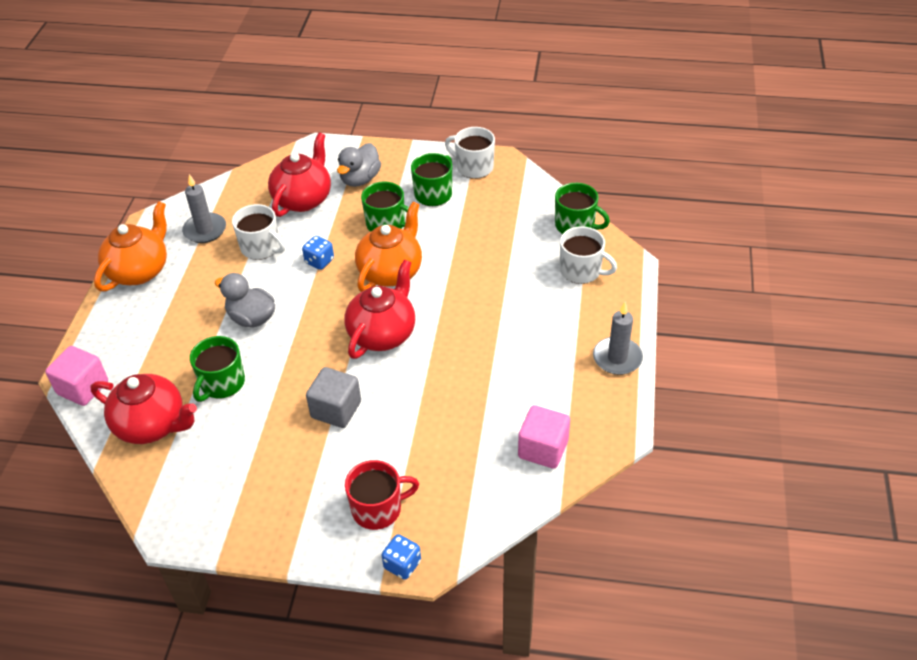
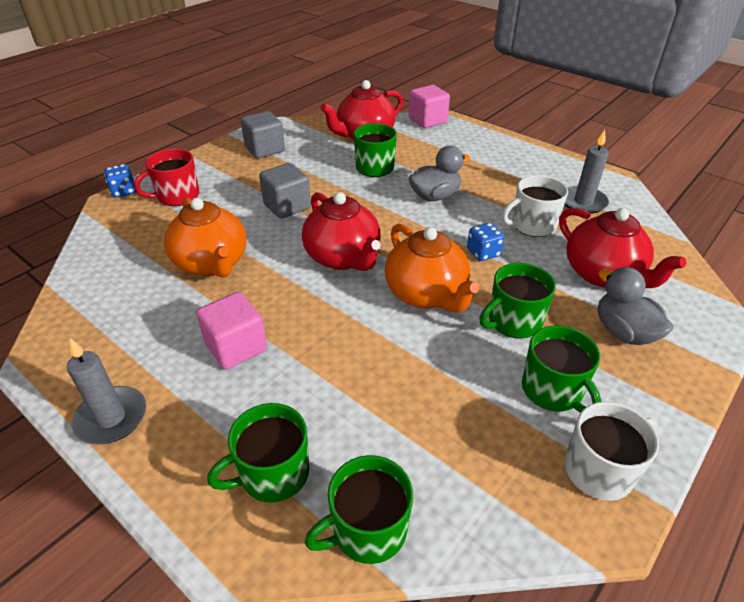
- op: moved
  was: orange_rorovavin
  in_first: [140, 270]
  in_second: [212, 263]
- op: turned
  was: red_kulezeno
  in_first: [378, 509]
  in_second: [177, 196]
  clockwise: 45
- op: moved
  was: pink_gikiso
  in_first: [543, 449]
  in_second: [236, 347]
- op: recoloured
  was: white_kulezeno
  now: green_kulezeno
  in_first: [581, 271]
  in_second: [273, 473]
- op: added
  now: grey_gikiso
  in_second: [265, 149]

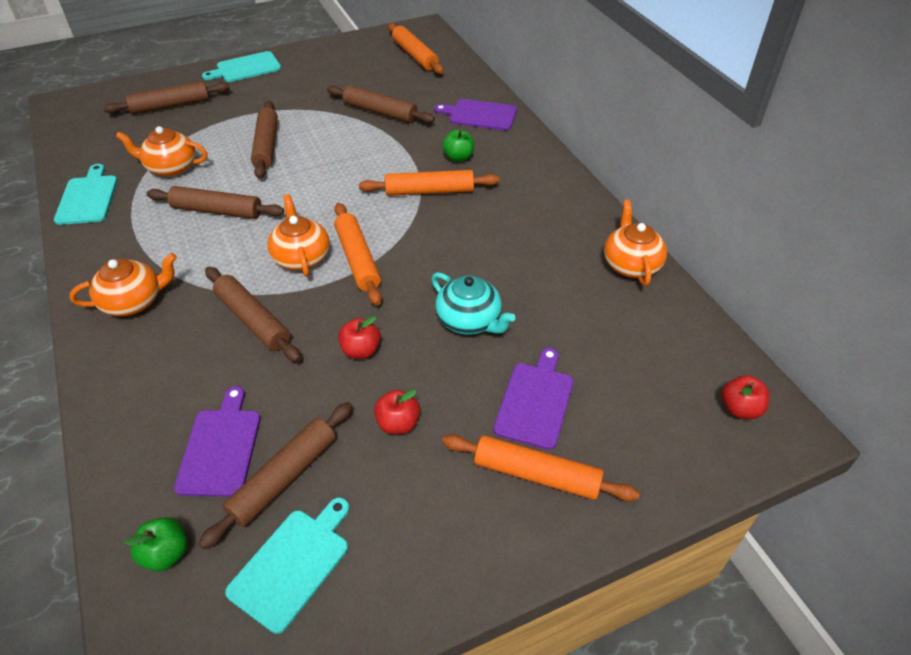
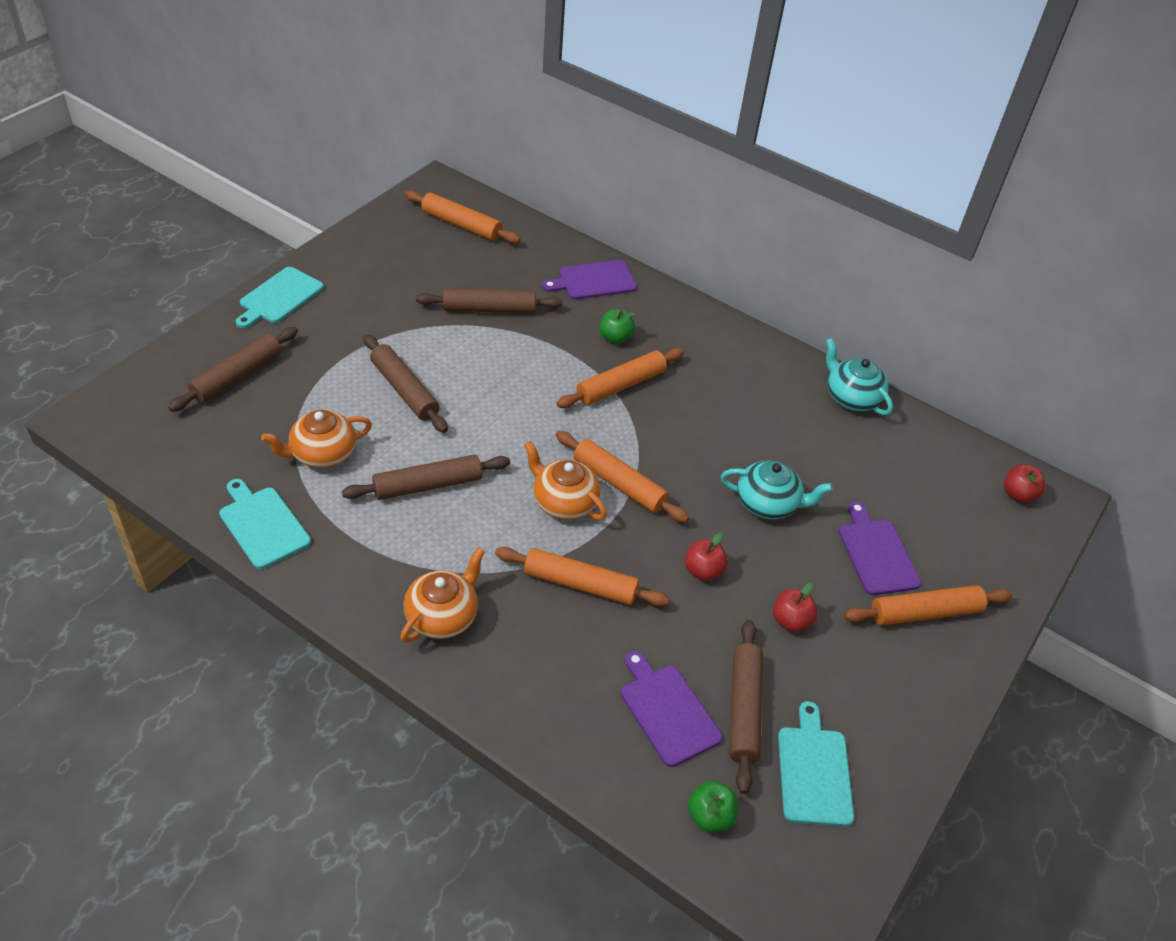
- op: recoloured
  was: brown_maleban
  now: orange_maleban
  in_first: [253, 320]
  in_second: [580, 584]
- op: recoloured
  was: orange_rorovavin
  now: turquoise_rorovavin
  in_first: [631, 264]
  in_second: [851, 398]

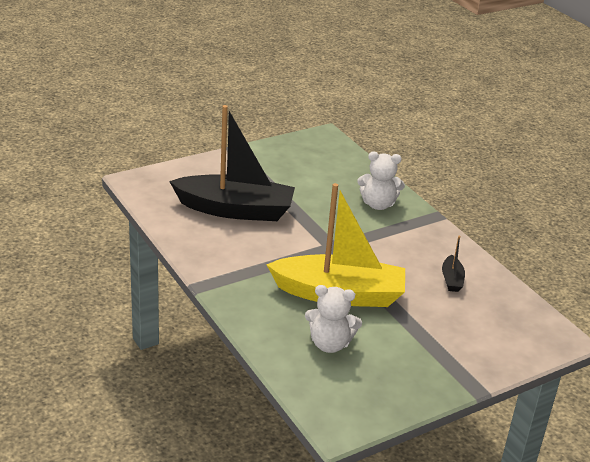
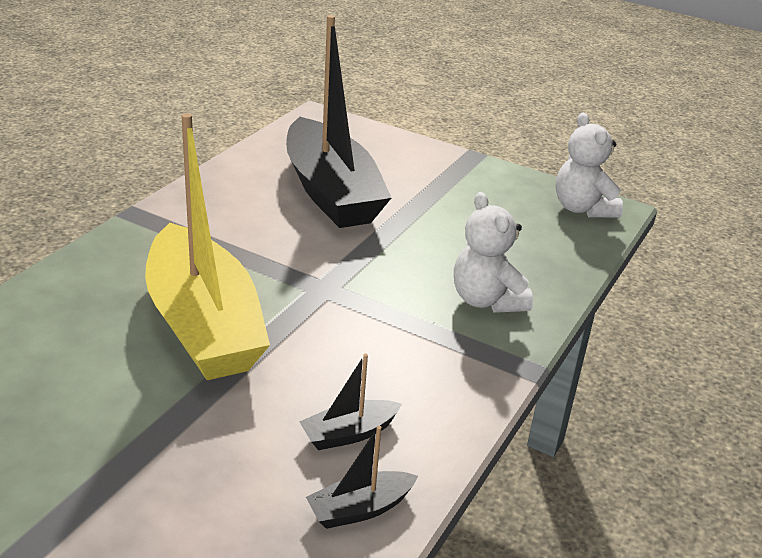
- op: moved
  was: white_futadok
  in_first: [330, 344]
  in_second: [582, 209]
- op: added
  now: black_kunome
  in_second: [360, 509]

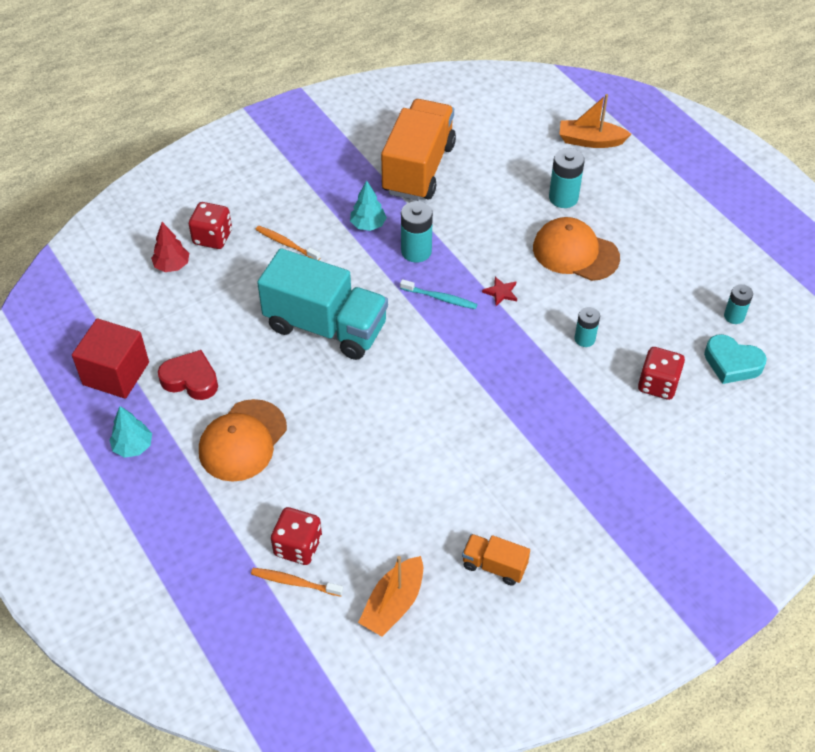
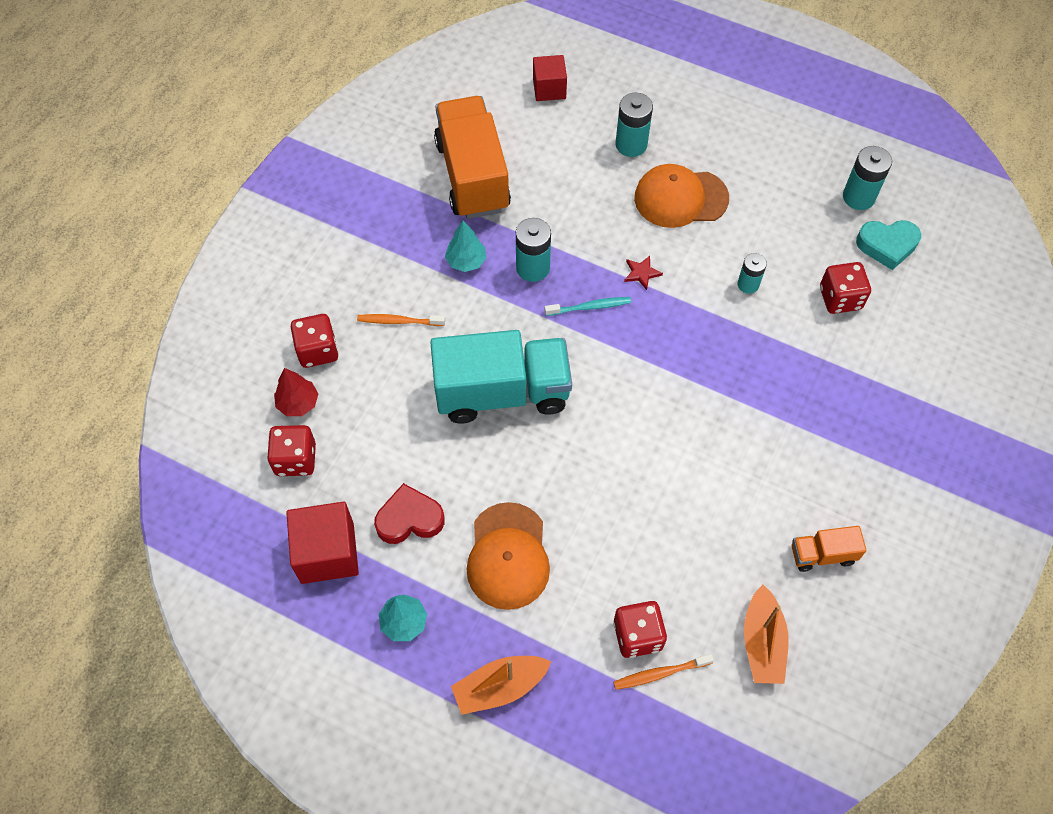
- op: moved
  was: orange_kunome
  in_first: [590, 141]
  in_second: [500, 687]
- op: resized
  was: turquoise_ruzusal
  in_first: [734, 316]
  in_second: [858, 197]
  ratio: 1.55
- op: added
  now: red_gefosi
  in_second: [295, 459]
- op: added
  now: red_gikiso
  in_second: [549, 89]

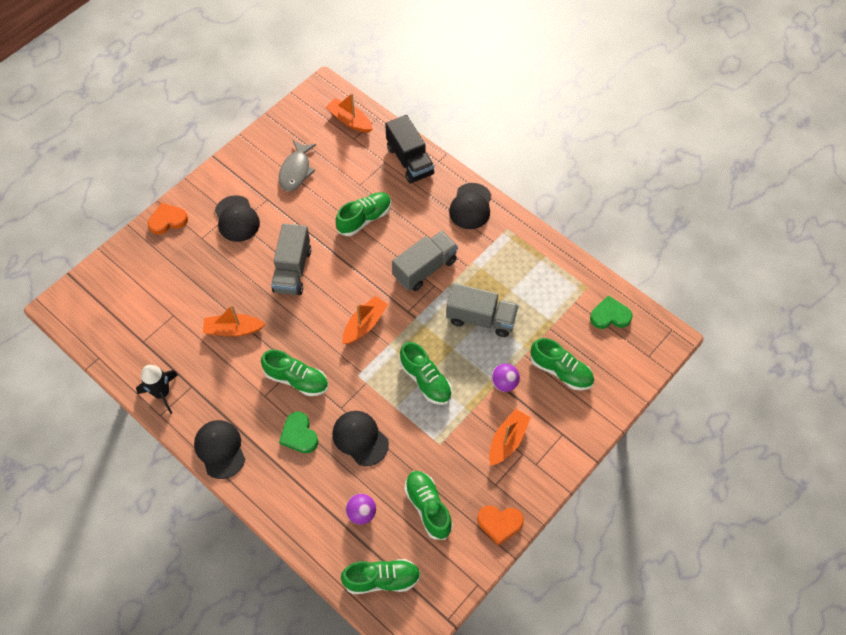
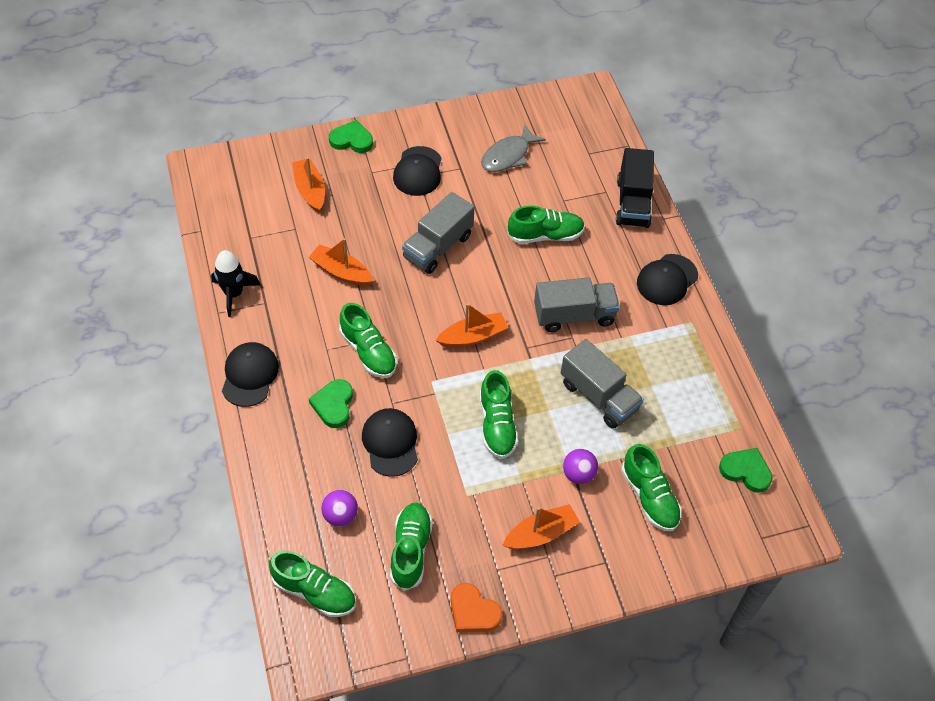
- op: recoloured
  was: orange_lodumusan
  now: green_lodumusan
  in_first: [168, 220]
  in_second: [351, 140]
- op: moved
  was: orange_kunome
  in_first: [349, 120]
  in_second: [310, 190]

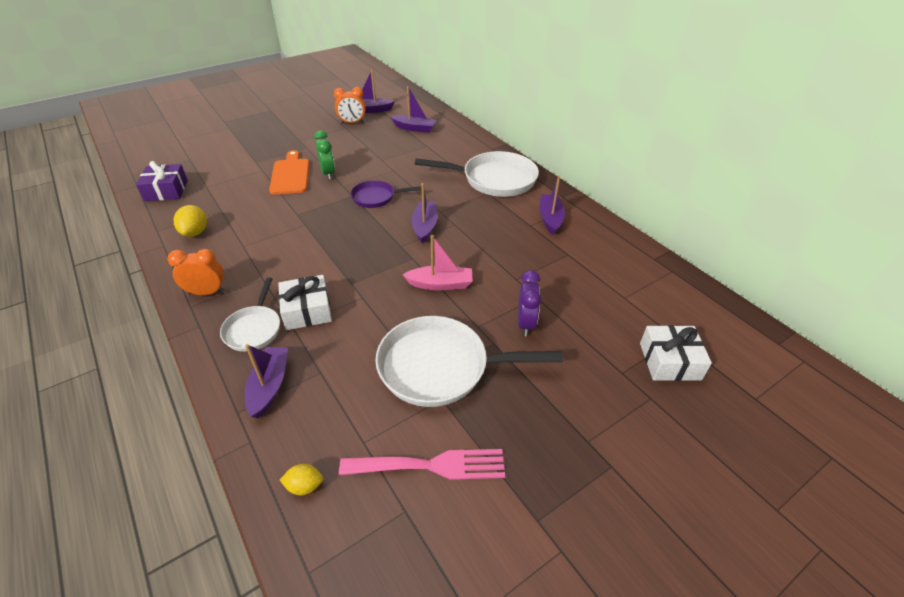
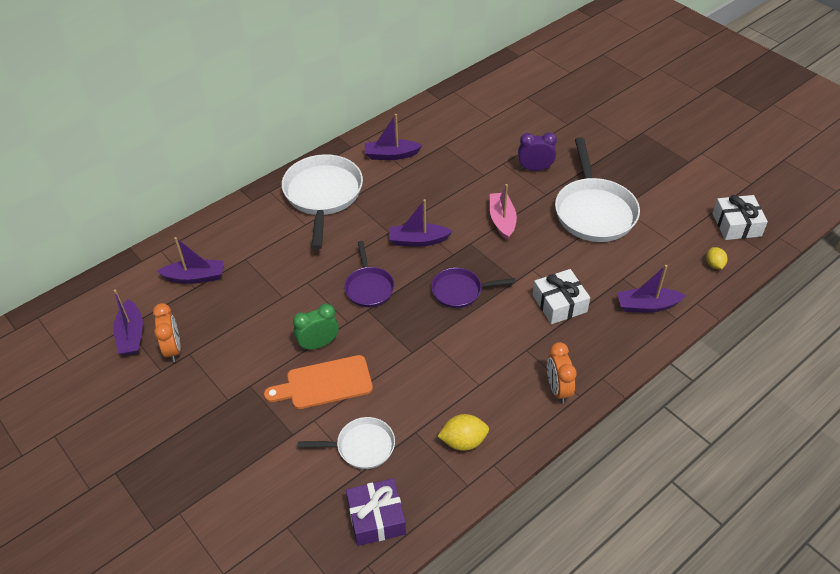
- op: moved
  was: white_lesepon
  in_first: [254, 329]
  in_second: [361, 446]
- op: removed
  was: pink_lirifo
  in_first: [430, 466]
- op: turned
  was: purple_kunome
  in_first: [414, 128]
  in_second: [195, 277]
  clockwise: 75
- op: moved
  was: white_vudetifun
  in_first: [669, 361]
  in_second: [736, 225]
- op: added
  now: purple_lesepon
  in_second: [460, 291]

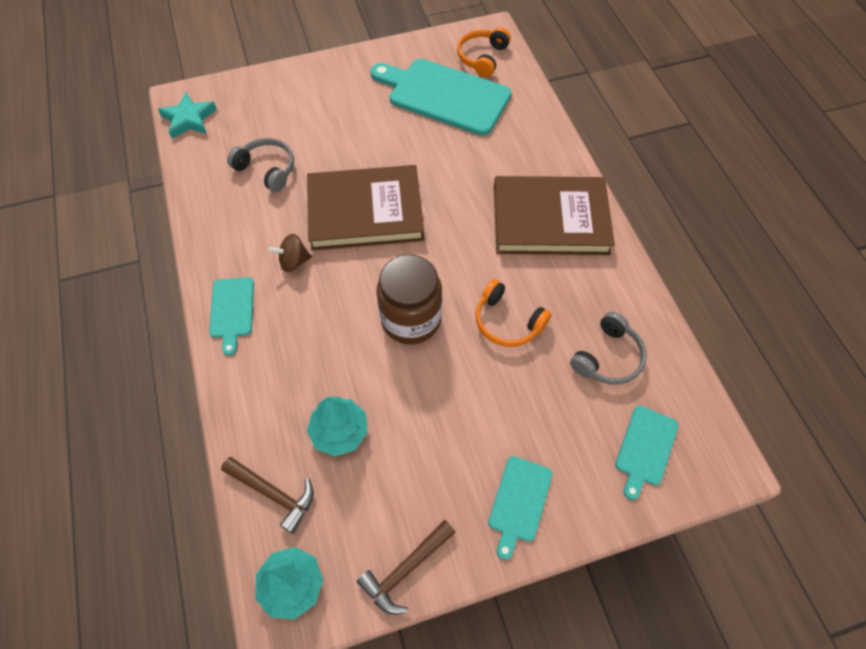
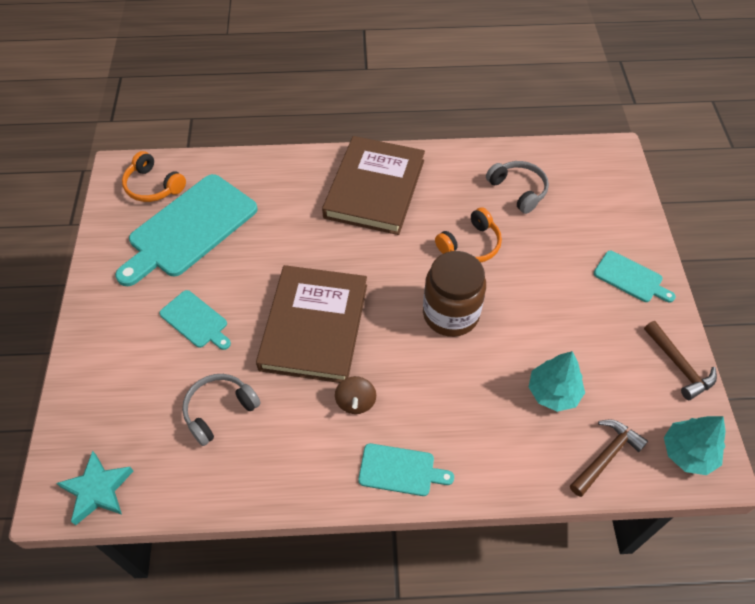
- op: moved
  was: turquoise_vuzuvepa
  in_first: [645, 448]
  in_second: [196, 321]

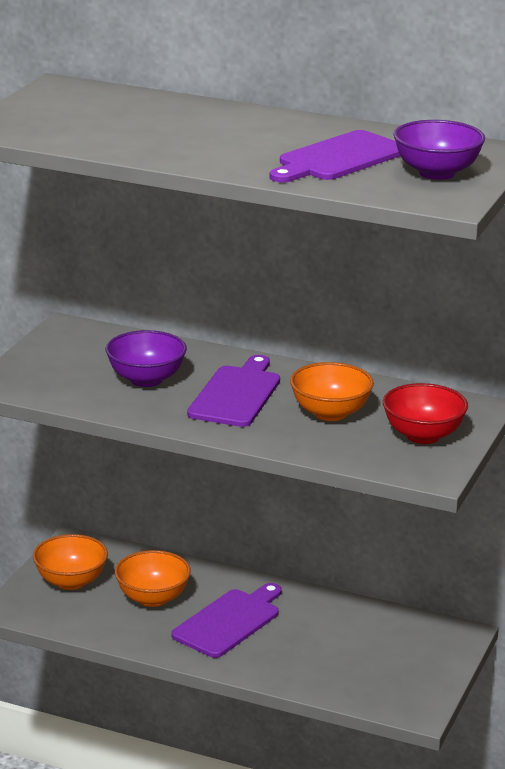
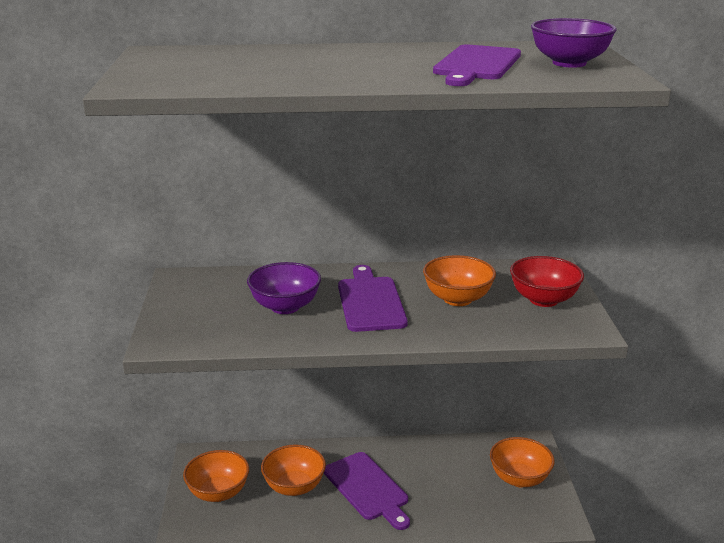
- op: turned
  was: purple_vuzuvepa
  in_first: [229, 622]
  in_second: [367, 488]
  clockwise: 135
- op: added
  now: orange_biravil
  in_second: [519, 478]

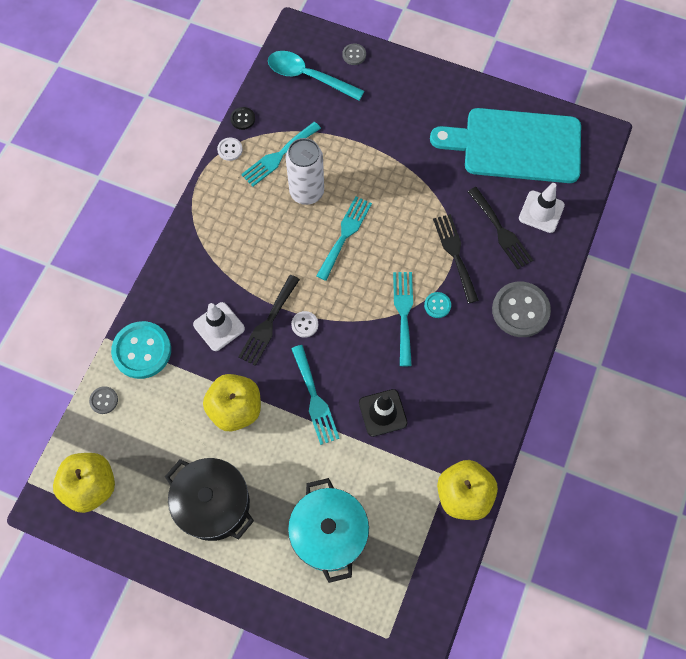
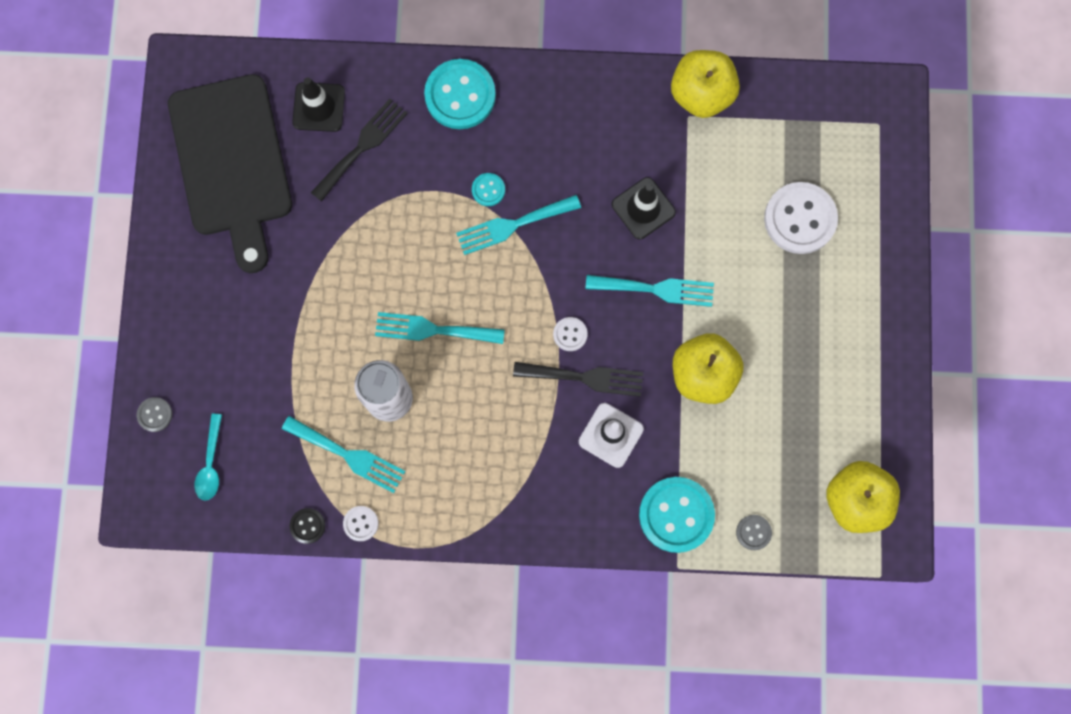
- op: removed
  was: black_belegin
  in_first: [214, 504]
- op: resized
  was: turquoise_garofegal
  in_first: [308, 77]
  in_second: [211, 463]
  ratio: 0.59
- op: replaced
  was: turquoise_belegin
  now: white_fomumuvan
  in_first: [329, 534]
  in_second: [800, 219]
- op: turned
  was: turquoise_lirifo
  in_first: [315, 398]
  in_second: [656, 289]
  clockwise: 45
- op: recoloured
  was: turquoise_vuzuvepa
  now: black_vuzuvepa
  in_first: [515, 145]
  in_second: [232, 163]
- op: removed
  was: black_lirifo
  in_first: [455, 254]
- op: recoloured
  was: grey_fomumuvan
  now: turquoise_fomumuvan
  in_first: [520, 310]
  in_second: [460, 95]
- op: recoloured
  was: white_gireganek
  now: black_gireganek
  in_first: [541, 212]
  in_second: [318, 107]

